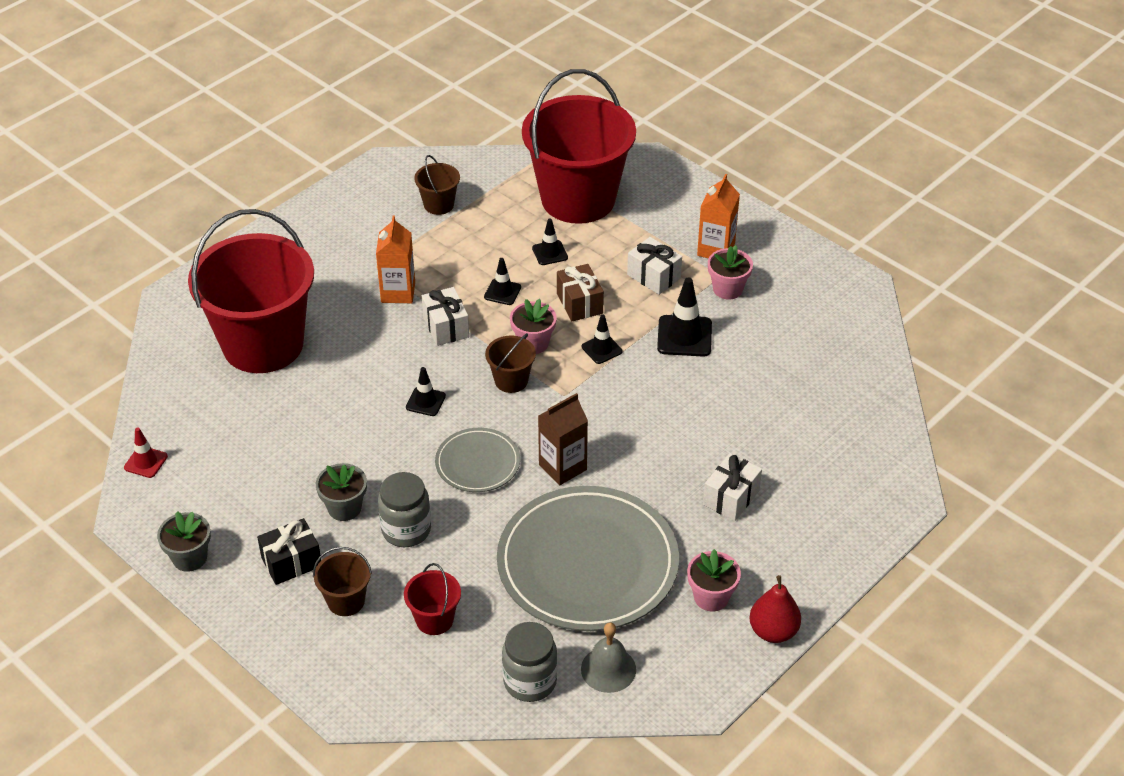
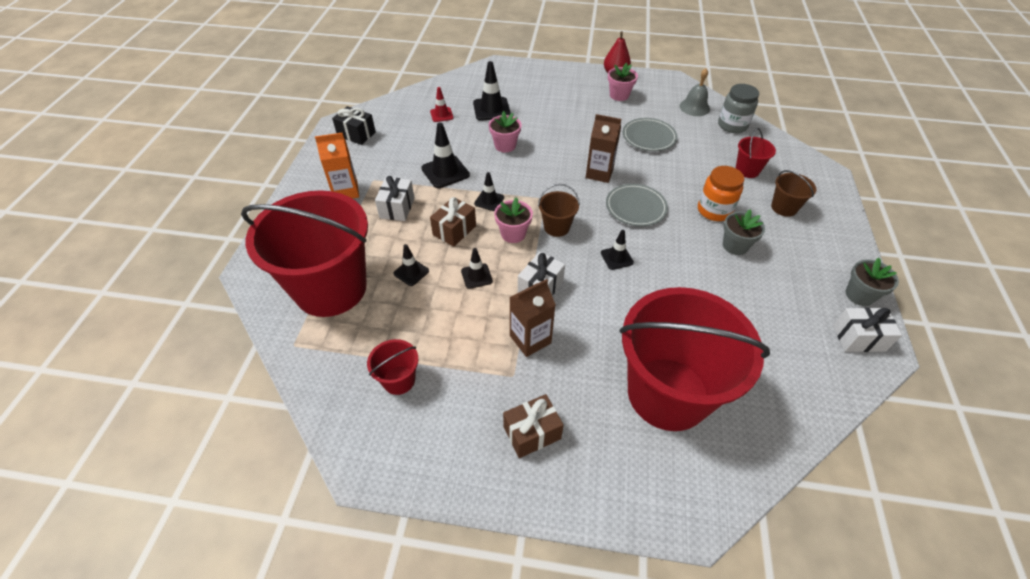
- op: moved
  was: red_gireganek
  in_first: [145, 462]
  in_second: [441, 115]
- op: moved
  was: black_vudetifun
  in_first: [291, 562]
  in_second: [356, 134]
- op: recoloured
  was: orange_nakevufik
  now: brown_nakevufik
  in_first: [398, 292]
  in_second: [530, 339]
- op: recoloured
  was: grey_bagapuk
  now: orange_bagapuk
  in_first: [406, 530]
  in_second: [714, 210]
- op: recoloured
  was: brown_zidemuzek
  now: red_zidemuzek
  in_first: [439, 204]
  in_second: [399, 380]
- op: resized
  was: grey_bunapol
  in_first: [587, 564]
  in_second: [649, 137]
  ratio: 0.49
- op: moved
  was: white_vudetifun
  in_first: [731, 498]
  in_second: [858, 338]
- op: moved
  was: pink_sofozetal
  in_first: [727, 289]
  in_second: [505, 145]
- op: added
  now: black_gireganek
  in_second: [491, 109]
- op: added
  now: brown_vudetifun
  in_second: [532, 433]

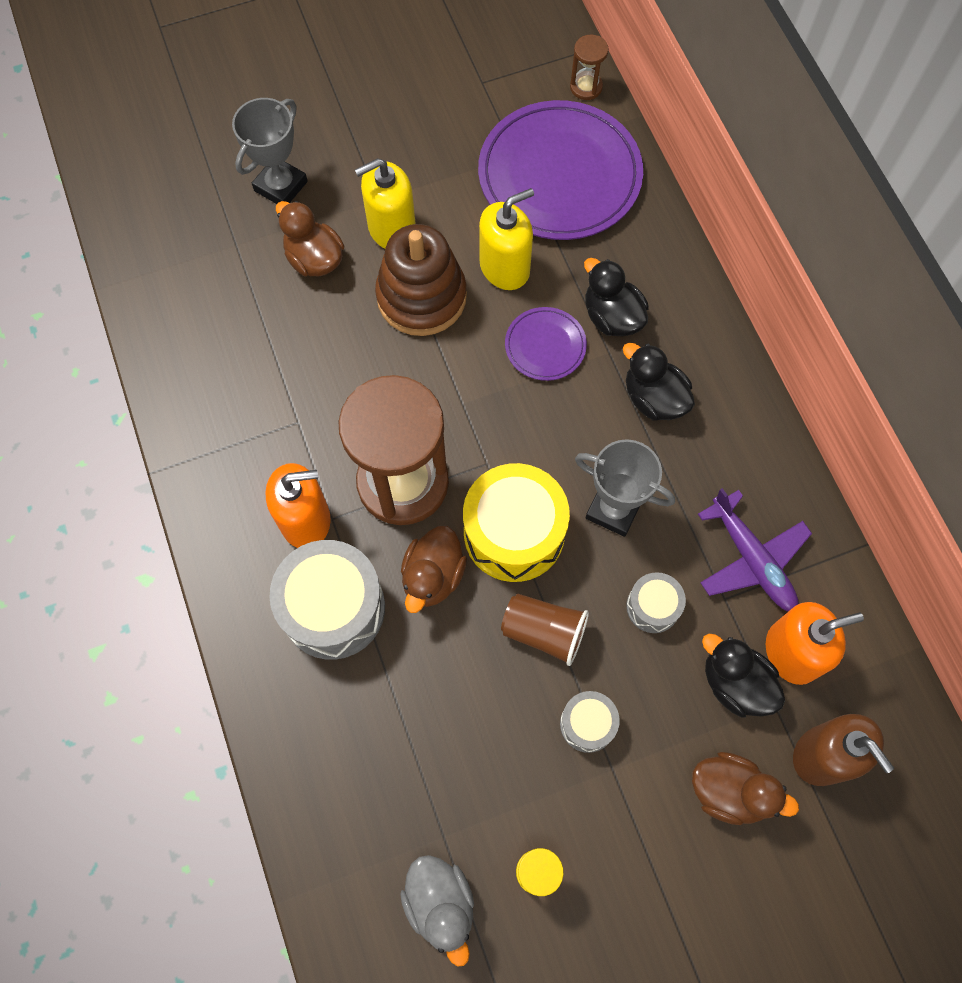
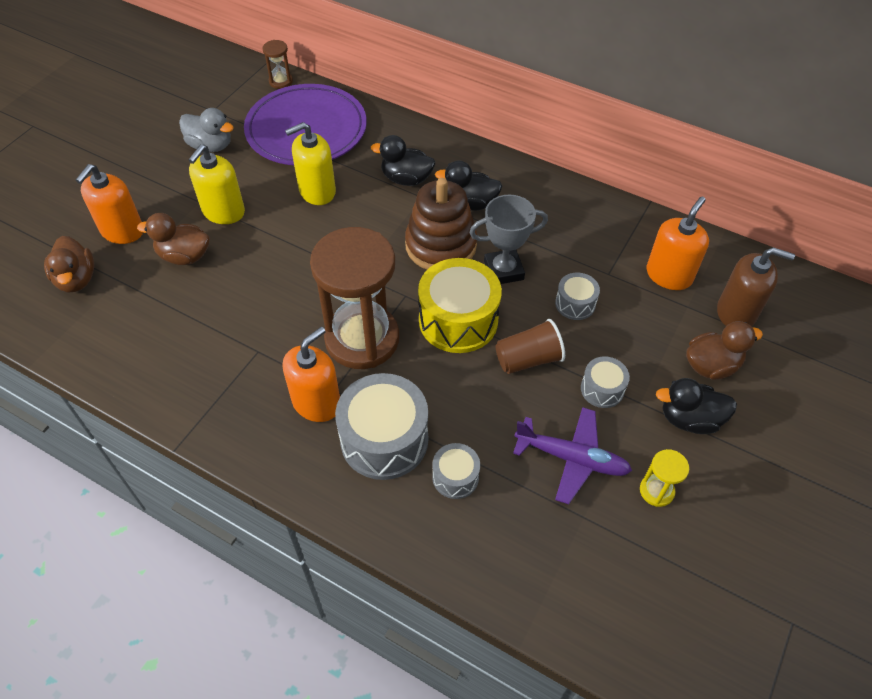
- op: replaced
  was: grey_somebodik
  now: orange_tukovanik
  in_first: [280, 186]
  in_second: [122, 231]
- op: moved
  was: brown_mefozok
  in_first: [421, 297]
  in_second: [441, 245]
- op: moved
  was: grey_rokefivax
  in_first: [440, 903]
  in_second: [211, 146]
- op: moved
  was: brown_rokefivax
  in_first: [433, 576]
  in_second: [76, 279]
- op: turned
  was: yellow_tukovanik
  in_first: [504, 267]
  in_second: [317, 191]
  clockwise: -135
- op: removed
  was: purple_bunapol
  in_first: [545, 346]
- op: moved
  was: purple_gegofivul
  in_first: [752, 559]
  in_second: [572, 458]
- op: moved
  was: black_rokefivax
  in_first: [735, 683]
  in_second: [689, 419]
- op: added
  now: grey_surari
  in_second: [455, 477]

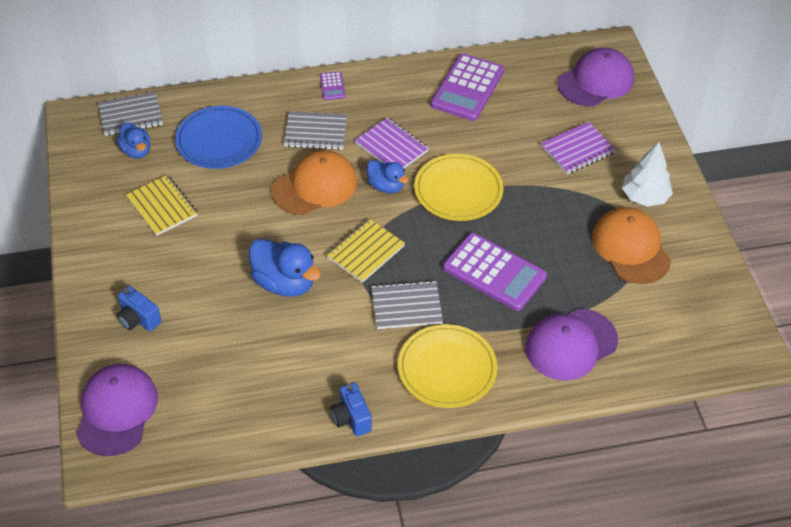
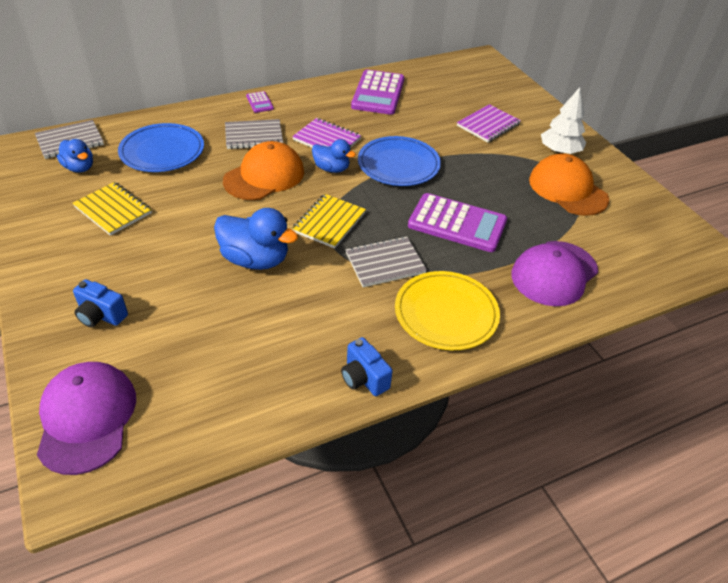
- op: recoloured
  was: yellow_bunapol
  now: blue_bunapol
  in_first: [458, 190]
  in_second: [398, 165]
- op: removed
  was: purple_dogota
  in_first: [596, 81]

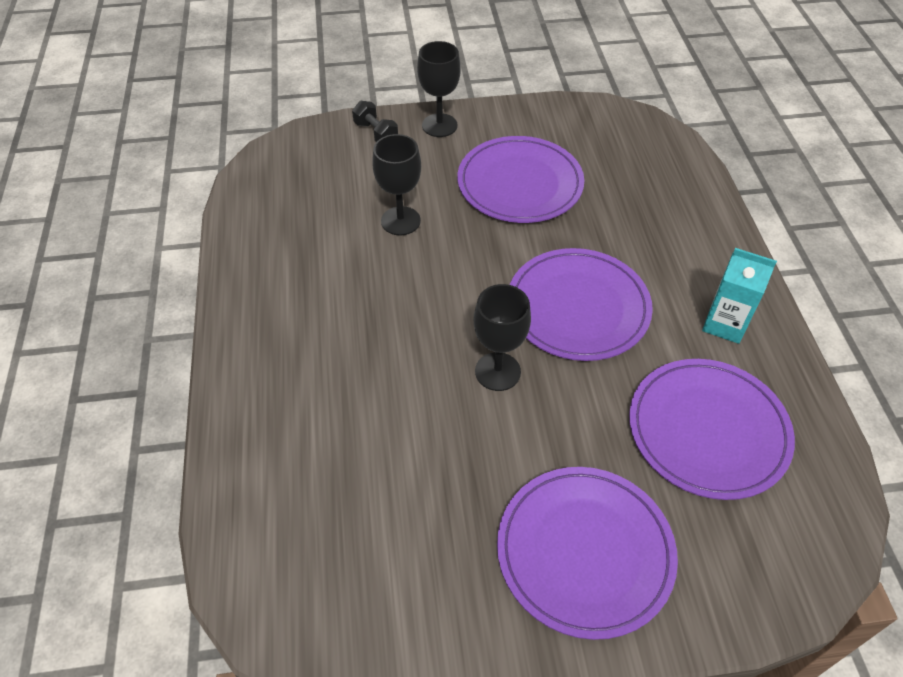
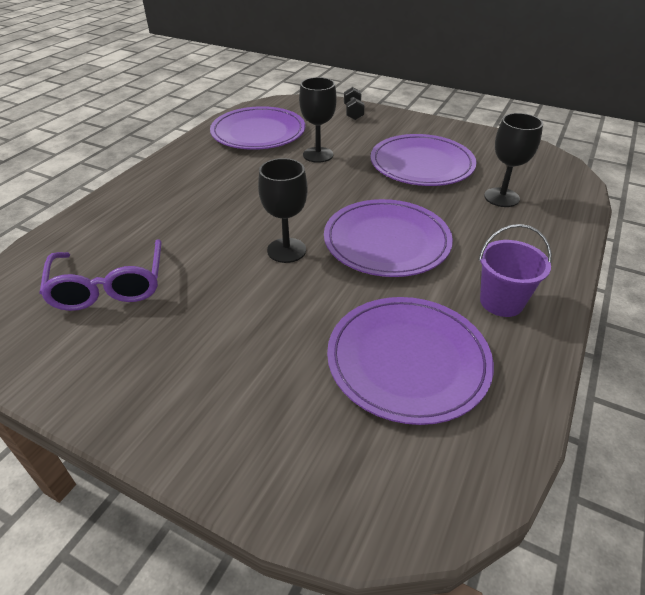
- op: moved
  was: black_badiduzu
  in_first: [439, 125]
  in_second: [501, 197]
- op: moved
  was: purple_bunapol
  in_first: [585, 552]
  in_second: [258, 132]
- op: replaced
  was: turquoise_nakevufik
  now: purple_zidemuzek
  in_first: [724, 324]
  in_second: [501, 302]
- op: added
  now: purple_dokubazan
  in_second: [109, 286]

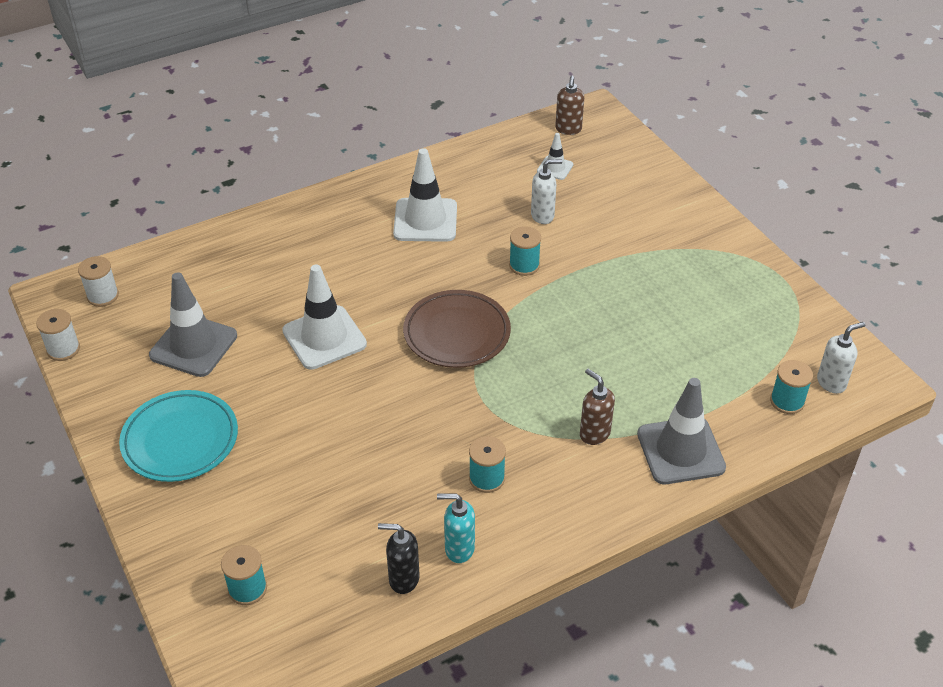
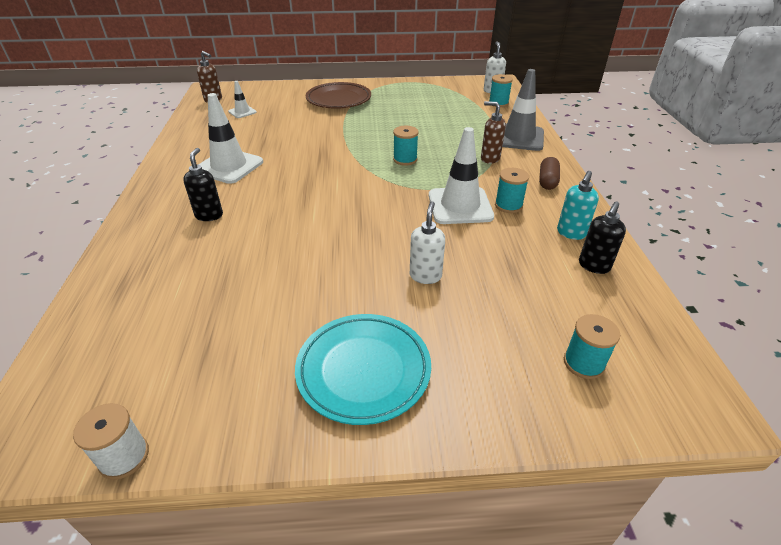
- op: removed
  was: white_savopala
  in_first: [103, 296]
- op: removed
  was: grey_gireganek
  in_first: [193, 346]
- op: moved
  was: white_gireganek
  in_first: [324, 338]
  in_second: [460, 206]
- op: moved
  was: brown_bunapol
  in_first: [457, 333]
  in_second: [339, 100]
- op: moved
  was: turquoise_savopala
  in_first: [524, 265]
  in_second: [405, 159]
- op: moved
  was: white_tukovanik
  in_first: [543, 216]
  in_second: [425, 276]
- op: turned
  was: brown_tukovanik
  in_first: [594, 434]
  in_second: [489, 158]
  clockwise: 45
- op: added
  now: black_tukovanik
  in_second: [209, 215]
- op: added
  now: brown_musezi
  in_second: [547, 181]

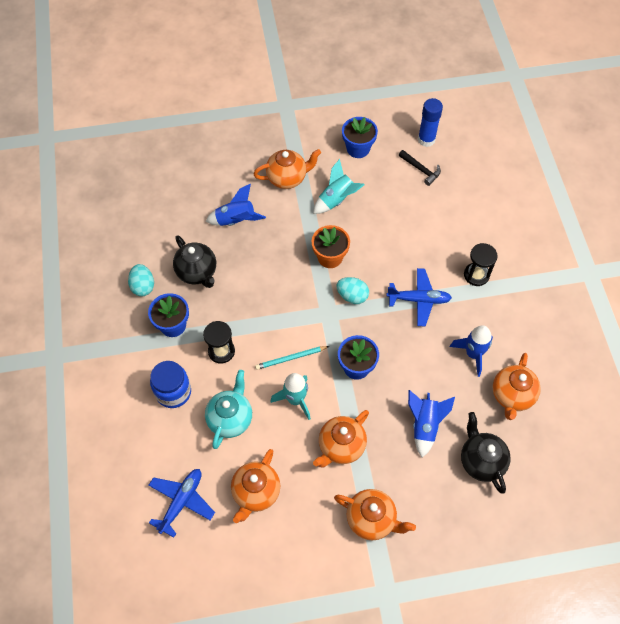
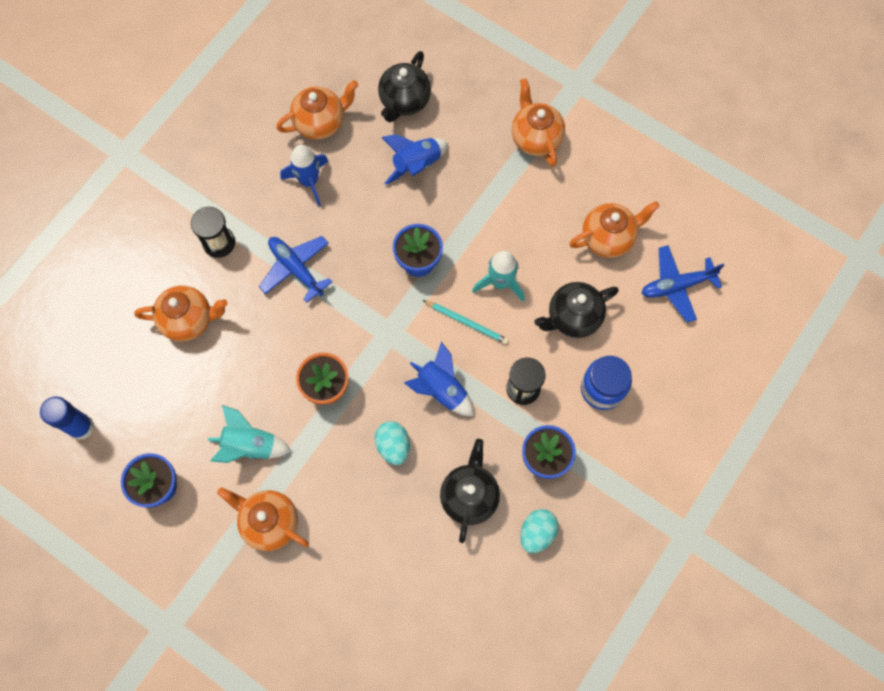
- op: recoloured
  was: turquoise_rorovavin
  now: black_rorovavin
  in_first: [230, 419]
  in_second: [573, 317]
- op: moved
  was: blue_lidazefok
  in_first: [236, 220]
  in_second: [441, 390]
- op: moved
  was: orange_rorovavin
  in_first: [341, 446]
  in_second: [189, 320]
- op: moved
  was: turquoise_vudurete
  in_first: [352, 296]
  in_second: [393, 446]
- op: removed
  was: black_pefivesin
  in_first: [421, 170]

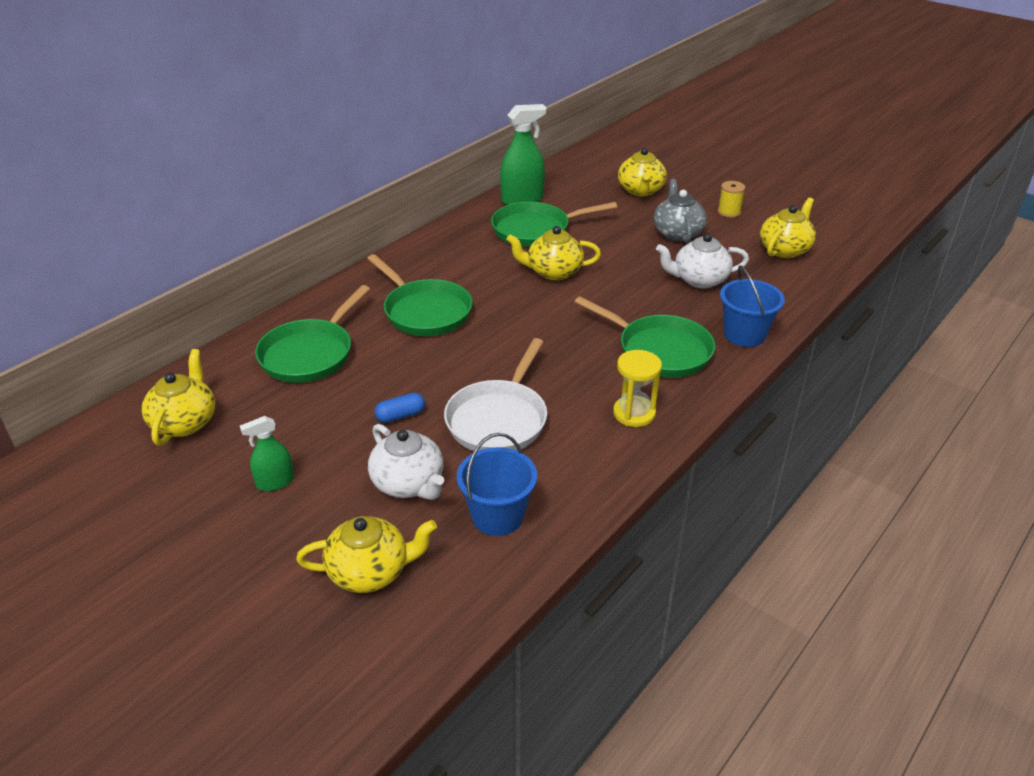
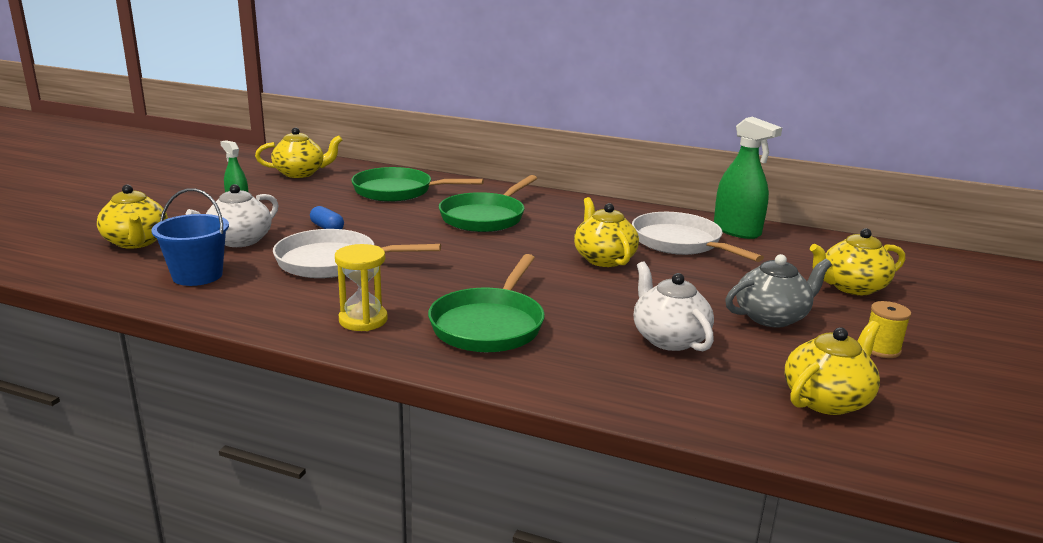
- op: recoloured
  was: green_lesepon
  now: white_lesepon
  in_first: [535, 230]
  in_second: [680, 243]
- op: removed
  was: blue_zidemuzek
  in_first: [744, 334]
- op: turned
  was: yellow_rorovavin
  in_first: [785, 249]
  in_second: [827, 399]
  clockwise: -60

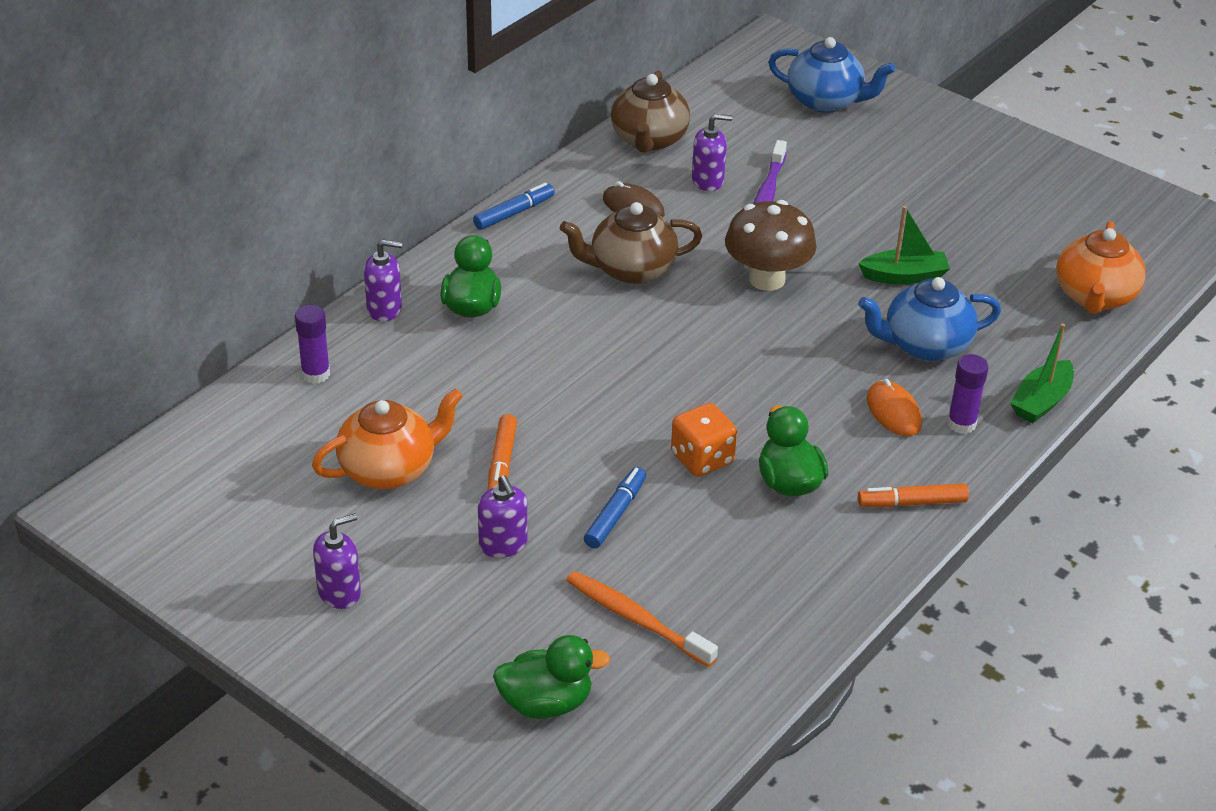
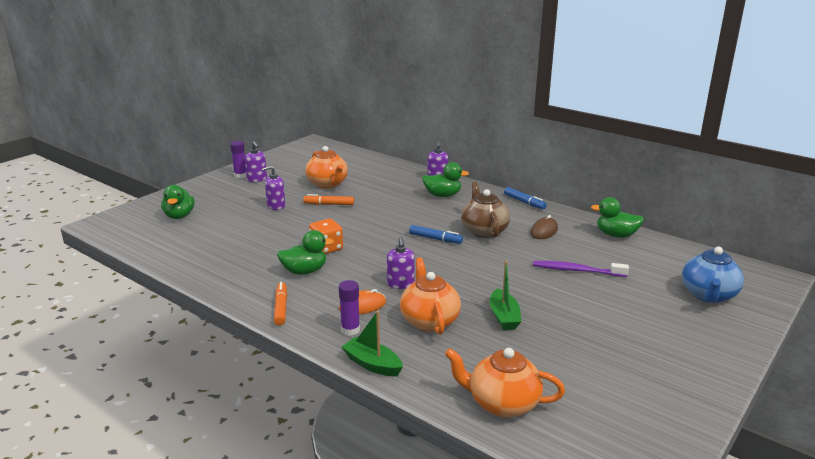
- op: moved
  was: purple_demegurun
  in_first: [316, 374]
  in_second: [240, 175]
- op: removed
  was: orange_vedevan
  in_first: [636, 619]
- op: moved
  was: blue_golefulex
  in_first: [615, 514]
  in_second: [435, 239]
- op: replaced
  was: brown_rorovavin
  now: green_rokefivax
  in_first: [649, 140]
  in_second: [616, 235]
- op: moved
  was: purple_tukovanik
  in_first: [708, 181]
  in_second: [400, 284]
- op: removed
  was: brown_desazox
  in_first: [767, 279]
- op: recoloured
  was: blue_rorovavin
  now: orange_rorovavin
  in_first: [924, 345]
  in_second: [429, 320]

